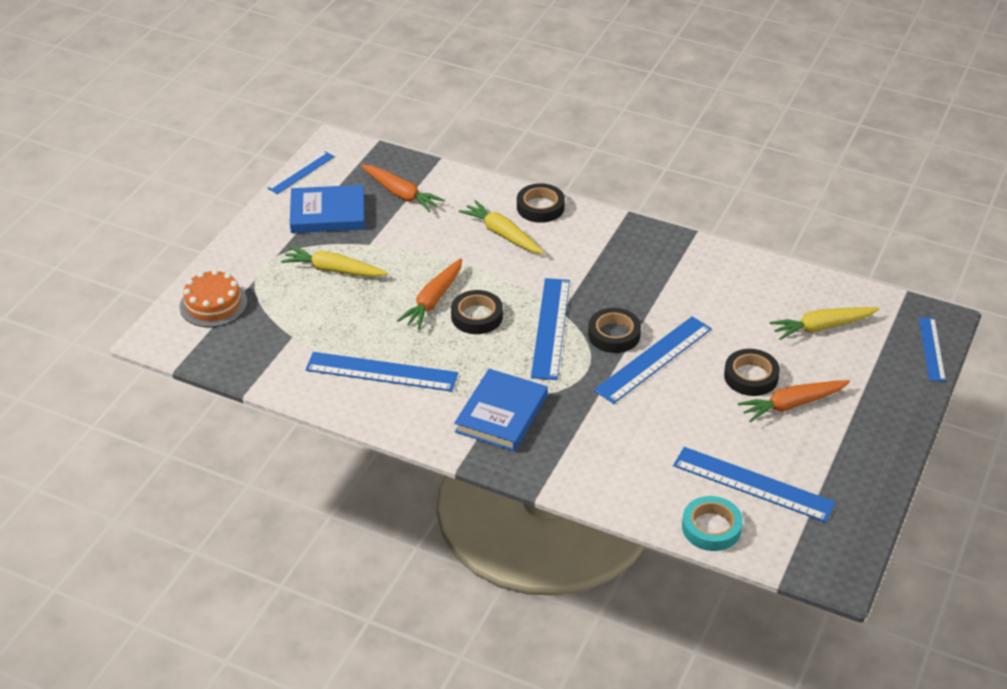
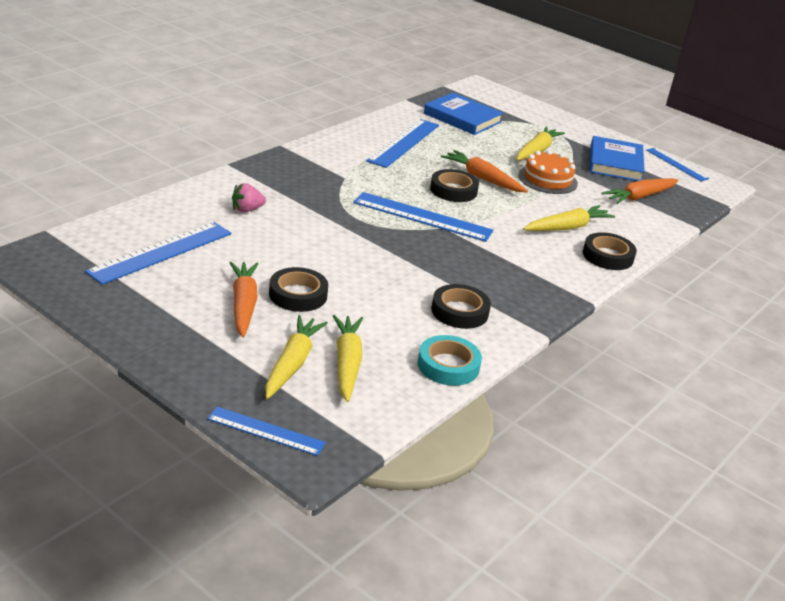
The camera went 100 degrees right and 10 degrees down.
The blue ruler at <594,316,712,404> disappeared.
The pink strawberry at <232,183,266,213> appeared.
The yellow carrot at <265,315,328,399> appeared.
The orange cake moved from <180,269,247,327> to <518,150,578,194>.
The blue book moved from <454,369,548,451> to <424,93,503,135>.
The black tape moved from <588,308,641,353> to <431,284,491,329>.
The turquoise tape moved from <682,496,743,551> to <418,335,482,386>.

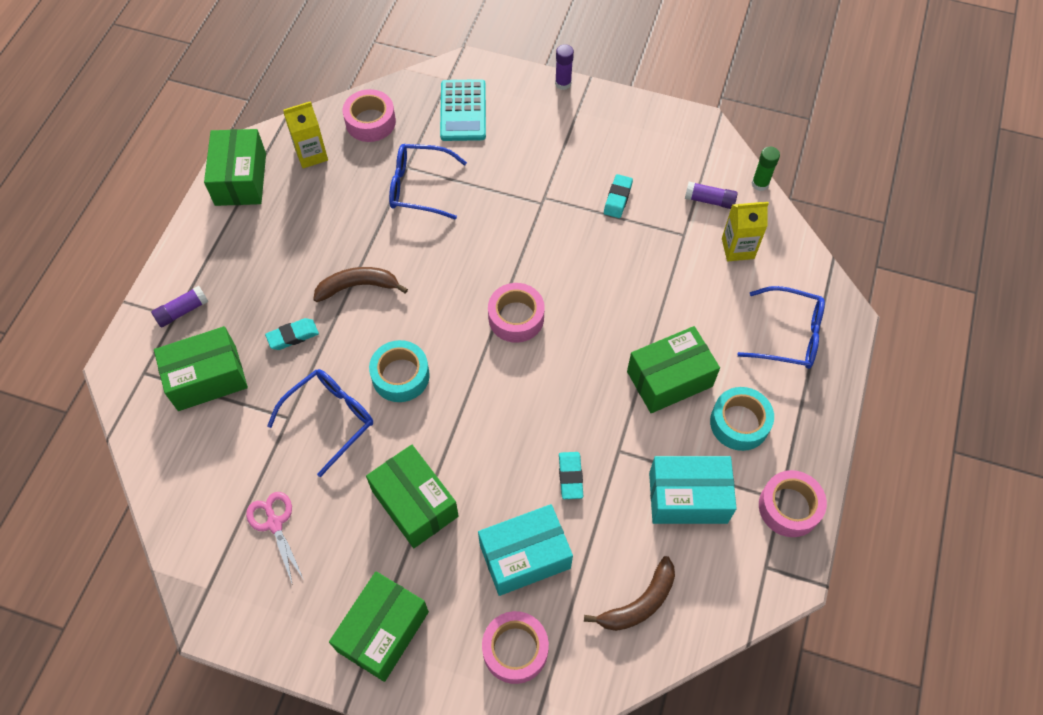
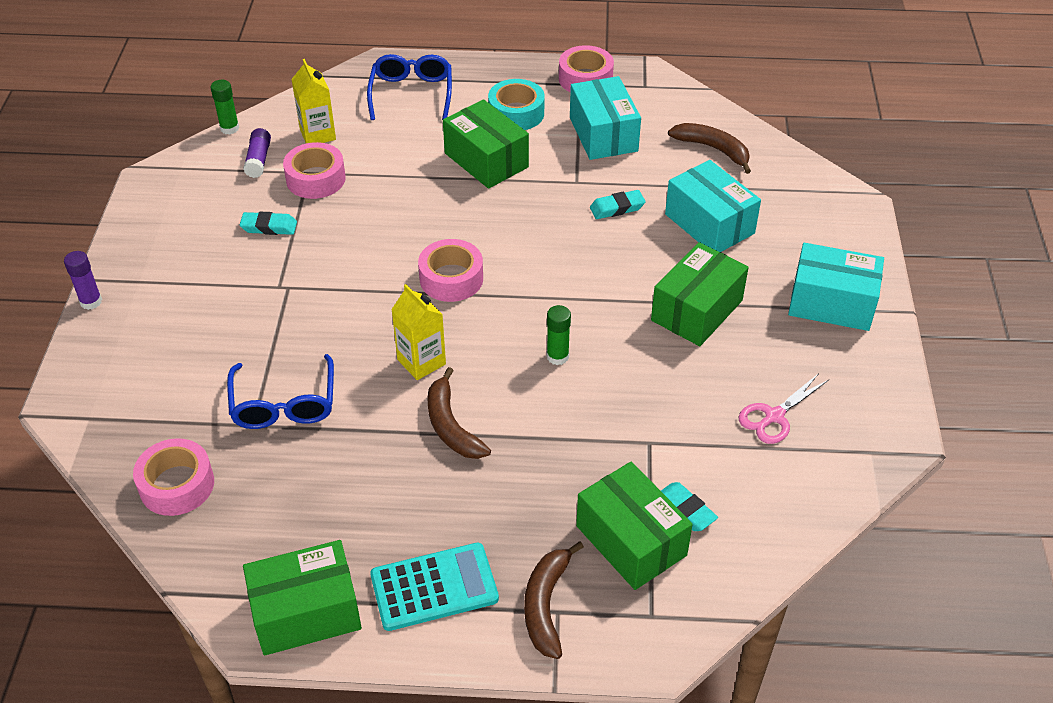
The camera went 105 degrees left and 15 degrees down.
The blue glasses at <267,369,373,477> disappeared.
The turquoise eraser moved from <265,318,319,350> to <661,482,718,531>.
The yellow carton moved from <283,101,328,168> to <391,284,446,380>.
The turquoise calculator moved from <440,79,486,141> to <370,543,499,631>.
The pink tape moved from <482,611,549,684> to <283,142,346,199>.
The purple glue stick at <151,286,208,327> was replaced by the brown banana at <524,541,584,659>.
The turquoise tape at <369,340,430,402> was replaced by the green glue stick at <547,305,571,365>.
The green box at <329,571,429,682> became the turquoise box at <788,243,884,331>.

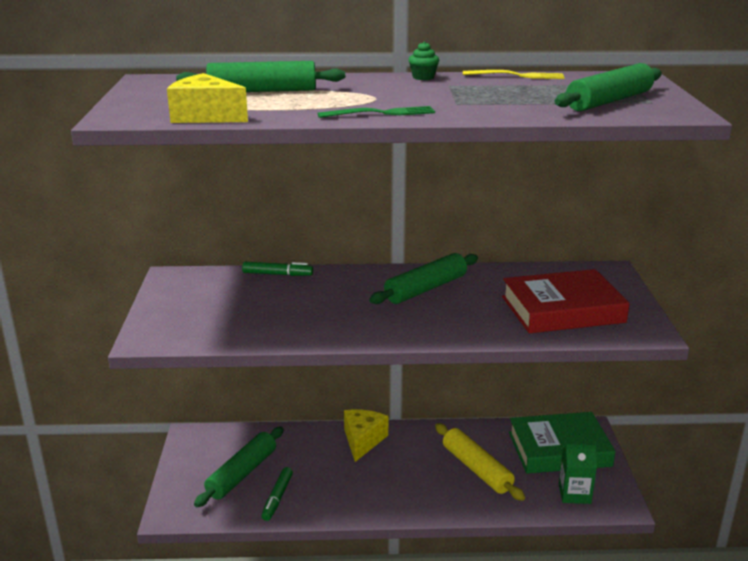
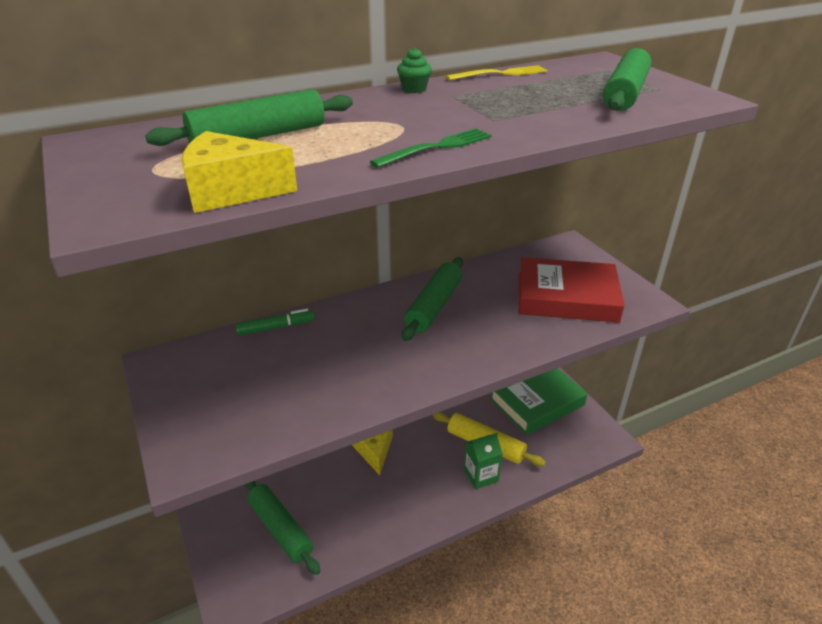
The camera went 25 degrees left and 10 degrees up.
The green marker at <261,467,293,521> disappeared.
The green carton moved from <559,443,597,504> to <464,433,503,489>.
The green rolling pin at <194,427,284,507> turned 45 degrees counterclockwise.
The red book at <502,269,630,333> turned 45 degrees clockwise.

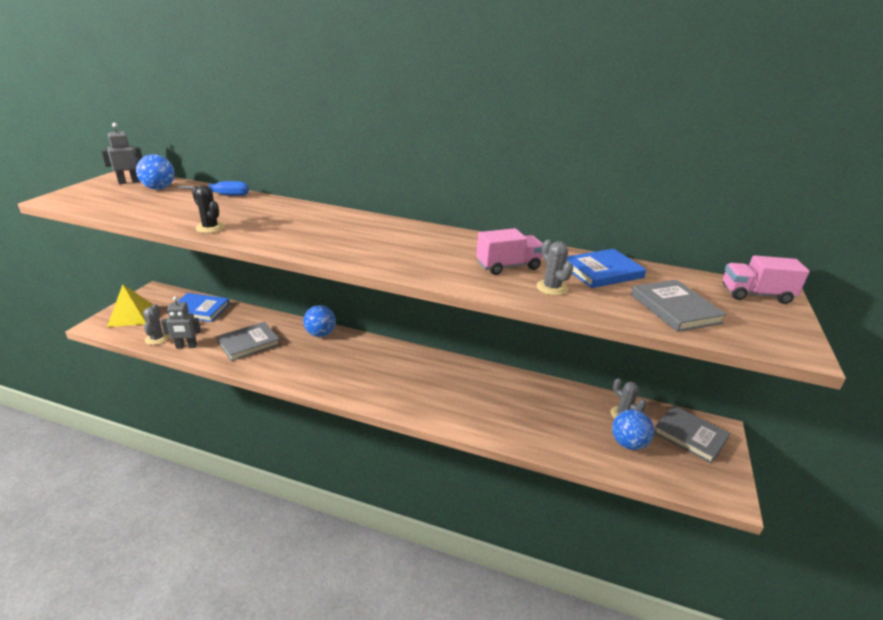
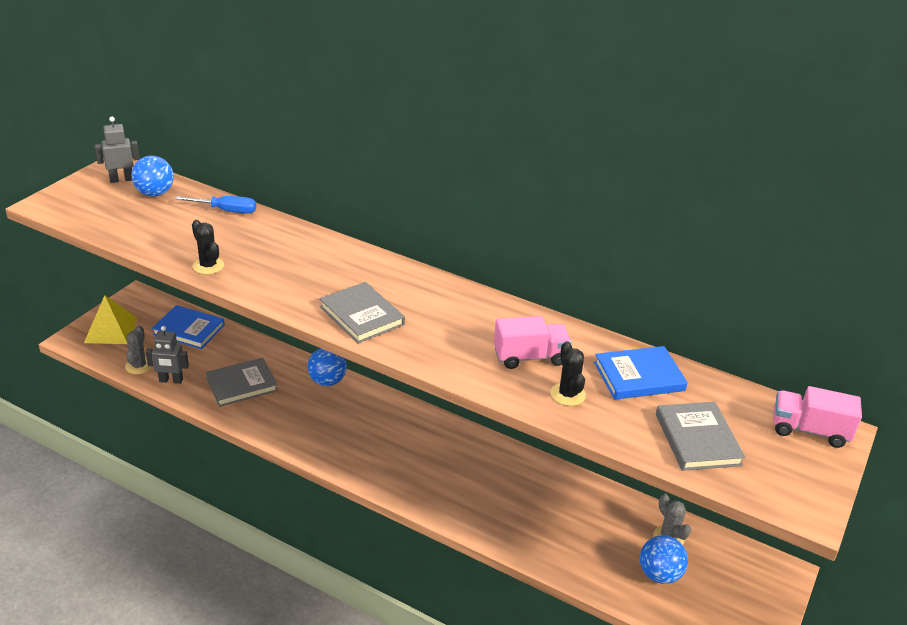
The camera went 10 degrees right and 5 degrees up.
The grey book moved from <654,405,730,464> to <320,282,405,343>.
The grey cactus at <536,239,573,296> became the black cactus at <550,341,586,406>.

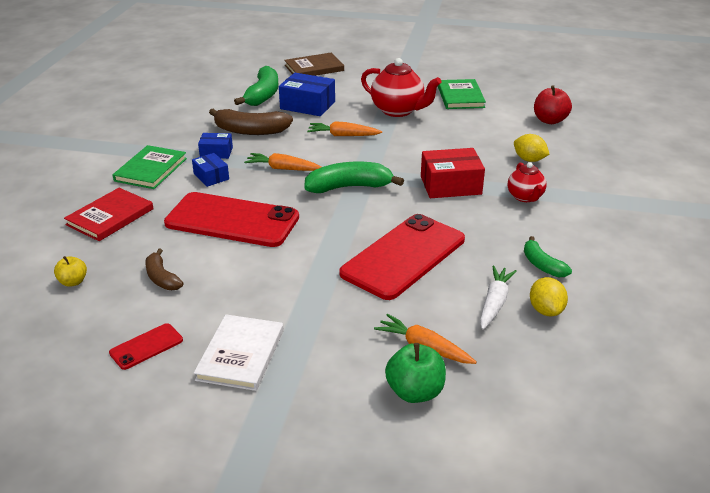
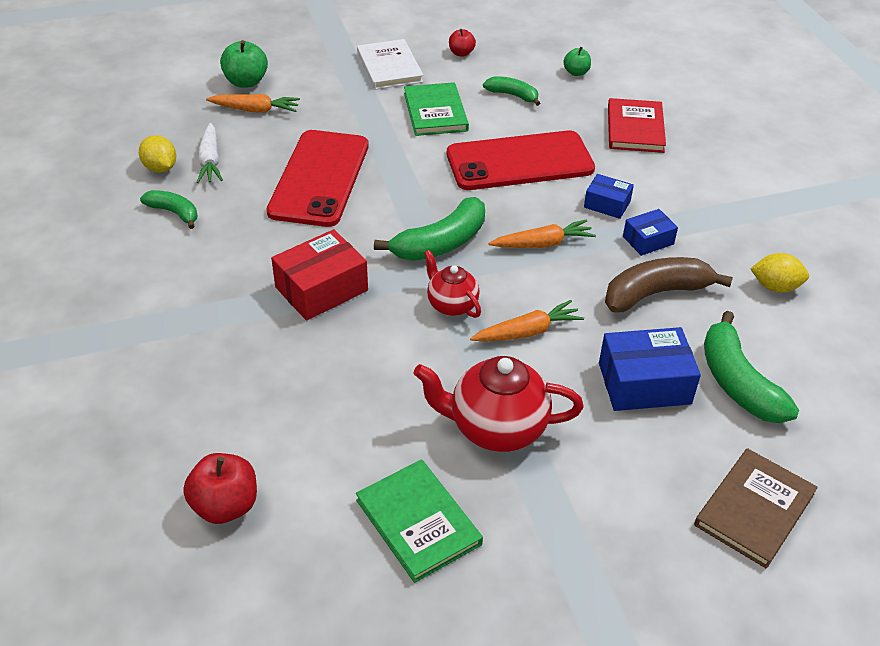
The camera went 150 degrees right and 10 degrees up.
The green book moved from <113,145,187,189> to <404,82,469,136>.
The red teapot moved from <508,162,546,202> to <424,250,481,318>.
The yellow lemon moved from <514,134,549,162> to <750,253,809,293>.
The red phone at <109,323,183,370> was replaced by the red apple at <449,29,476,57>.
The yellow apple at <54,256,87,287> became the green apple at <563,47,591,76>.
The brown banana at <145,248,183,290> became the green banana at <483,76,540,106>.

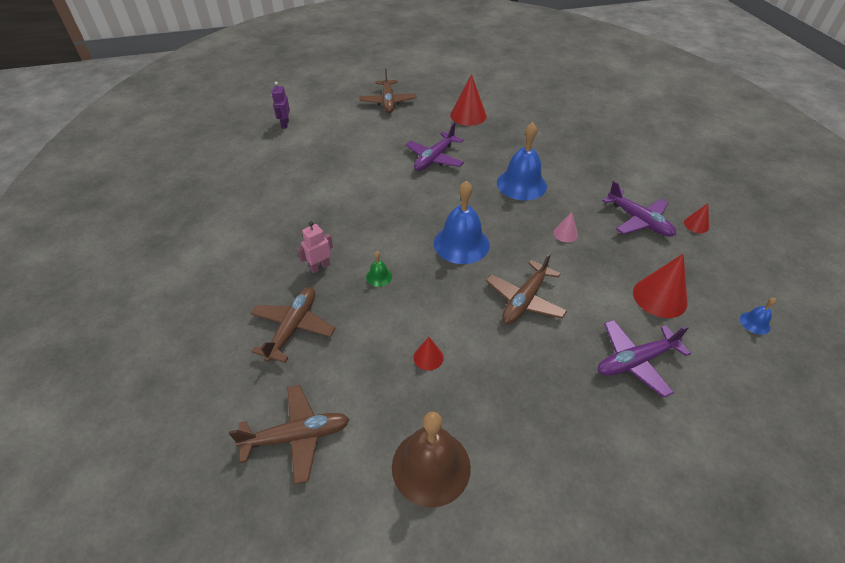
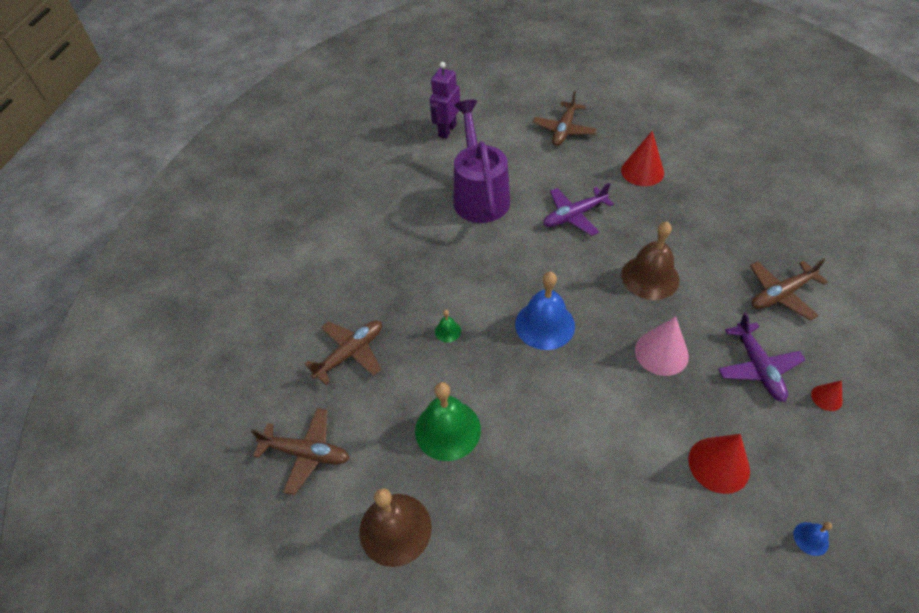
The camera went 30 degrees right and 5 degrees up.
The pink robot at <297,221,333,273> disappeared.
The purple plane at <598,320,691,398> disappeared.
The purple watering can at <453,100,510,223> appeared.
The brown plane moved from <486,252,567,324> to <750,258,828,321>.
The red cone at <414,337,444,370> was replaced by the green bell at <415,382,481,461>.
The blue bell at <497,122,547,201> became the brown bell at <621,222,680,300>.
The purple robot at <272,81,290,128> changed to 1.60 times the size.
The pink cone at <553,212,578,242> changed to 1.92 times the size.

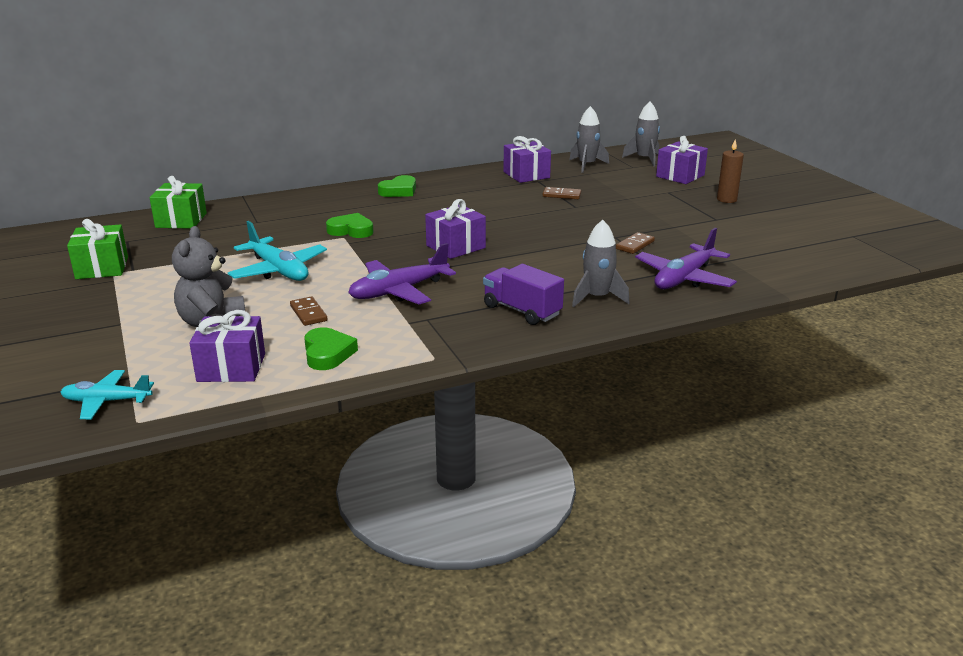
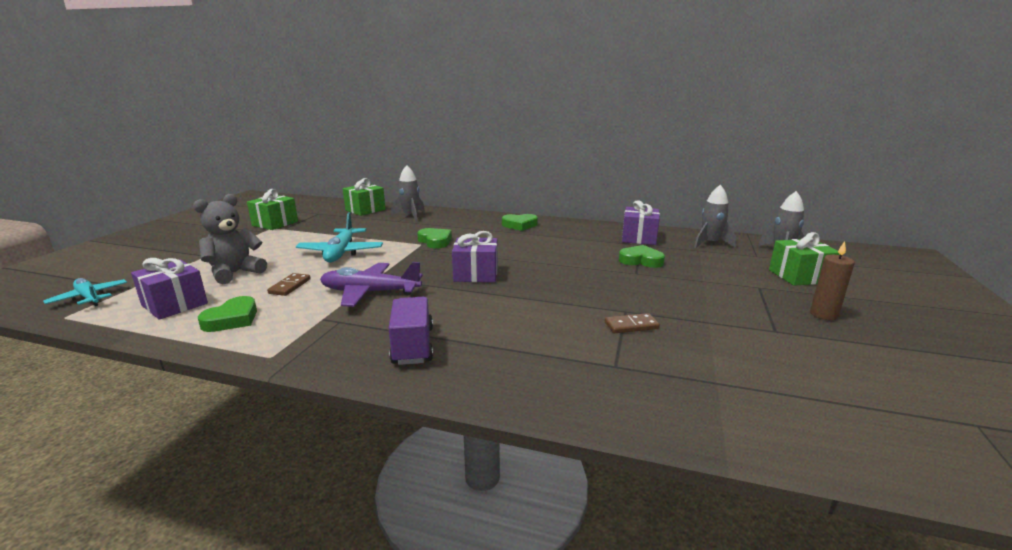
The camera went 40 degrees right and 5 degrees down.
The purple plane at <635,228,737,289> disappeared.
The grey rocket moved from <572,220,629,307> to <391,165,425,222>.
The brown domino at <543,187,581,199> was replaced by the green heart at <619,245,665,268>.
The purple gift at <656,136,708,184> became the green gift at <769,232,840,286>.

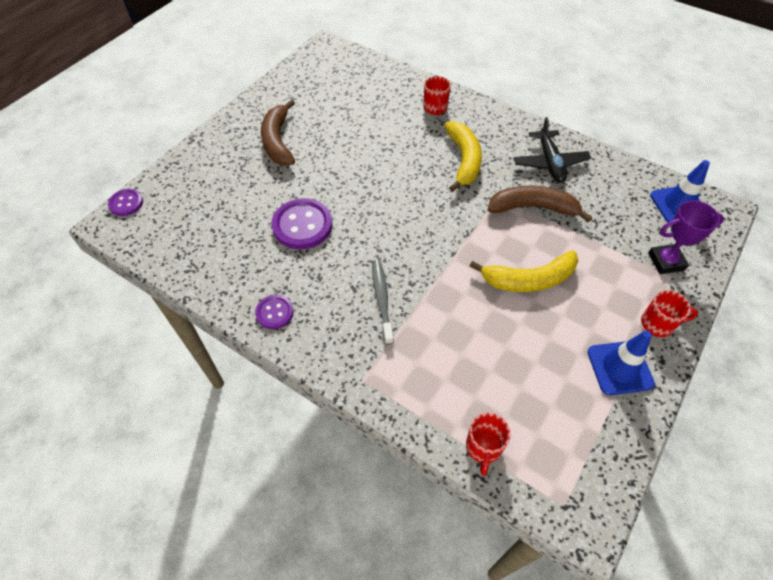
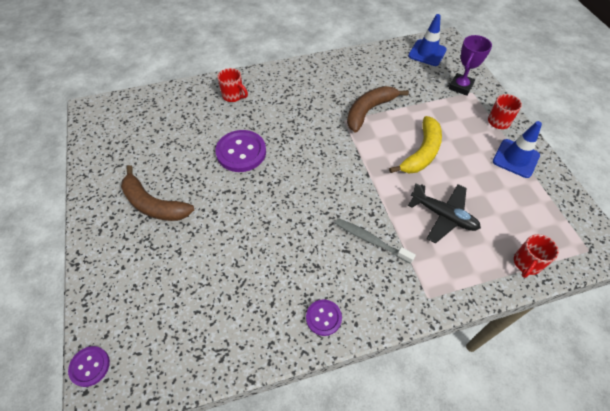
The camera went 50 degrees left and 0 degrees up.
The yellow banana at <444,121,482,192> disappeared.
The purple button moved from <272,198,332,249> to <215,130,266,172>.
The black plane moved from <514,117,591,183> to <408,183,481,243>.
The red mug at <466,413,511,476> turned 75 degrees clockwise.

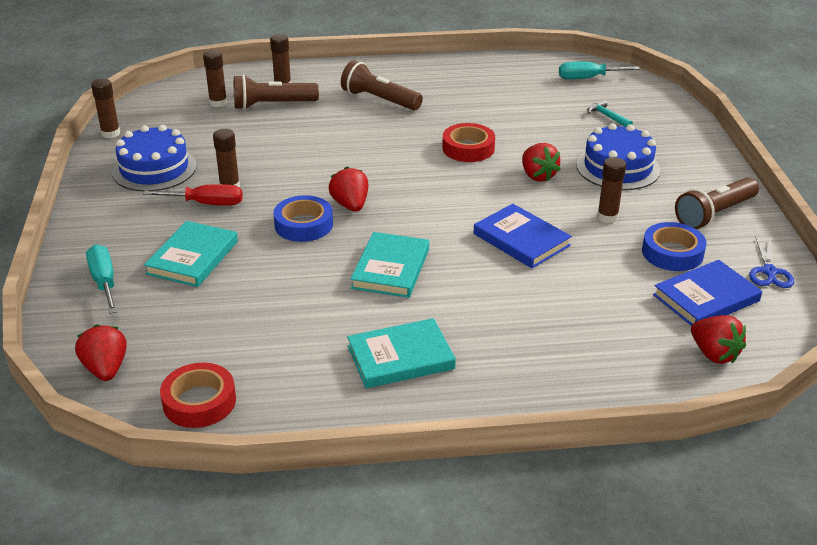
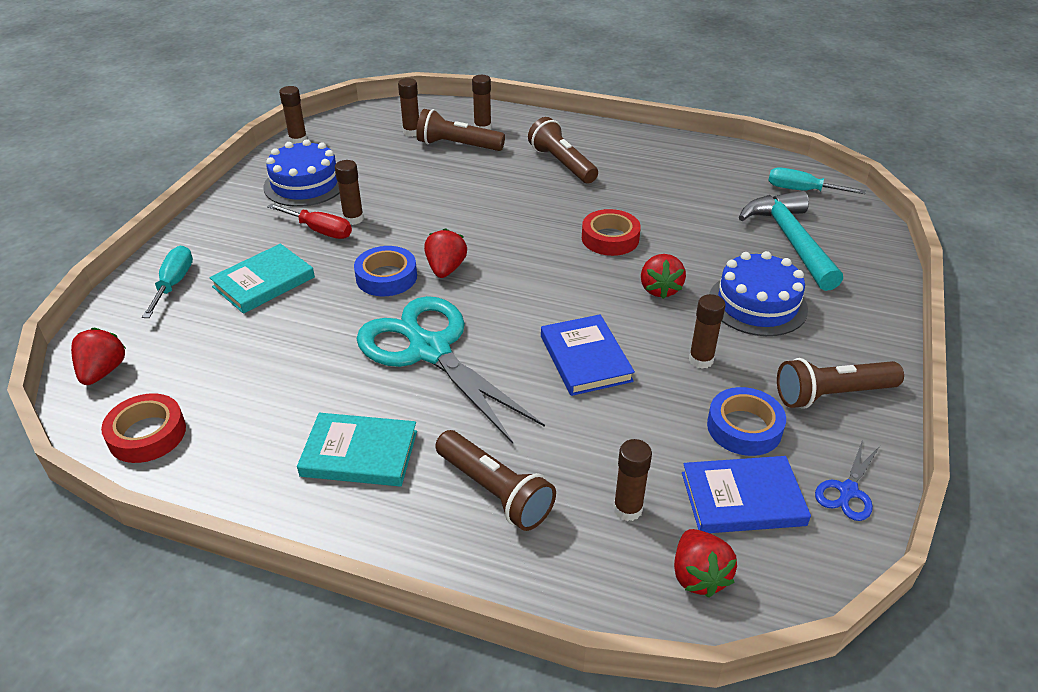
The camera went 25 degrees right and 5 degrees up.
The brown flashlight at <435,430,556,531> appeared.
The brown glue stick at <613,439,652,521> appeared.
The turquoise book at <350,232,429,298> was replaced by the turquoise scissors at <357,296,545,444>.
The turquoise hammer at <587,99,633,127> changed to 2.39 times the size.

